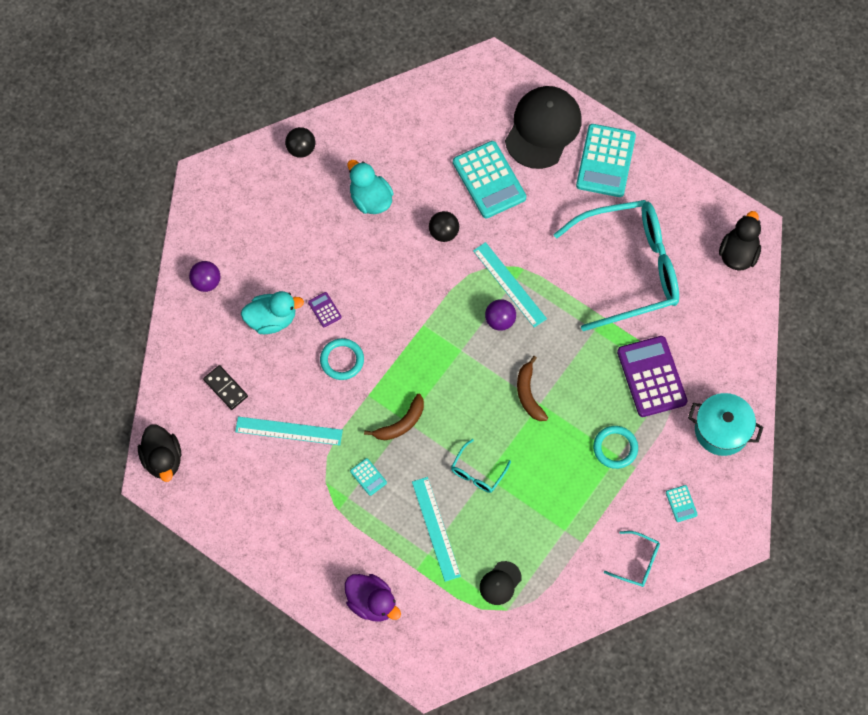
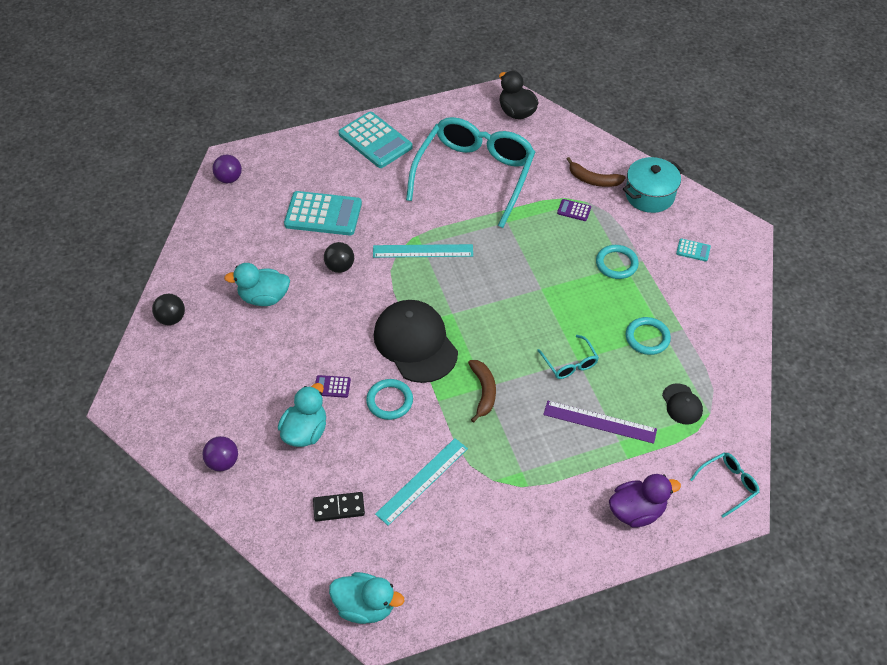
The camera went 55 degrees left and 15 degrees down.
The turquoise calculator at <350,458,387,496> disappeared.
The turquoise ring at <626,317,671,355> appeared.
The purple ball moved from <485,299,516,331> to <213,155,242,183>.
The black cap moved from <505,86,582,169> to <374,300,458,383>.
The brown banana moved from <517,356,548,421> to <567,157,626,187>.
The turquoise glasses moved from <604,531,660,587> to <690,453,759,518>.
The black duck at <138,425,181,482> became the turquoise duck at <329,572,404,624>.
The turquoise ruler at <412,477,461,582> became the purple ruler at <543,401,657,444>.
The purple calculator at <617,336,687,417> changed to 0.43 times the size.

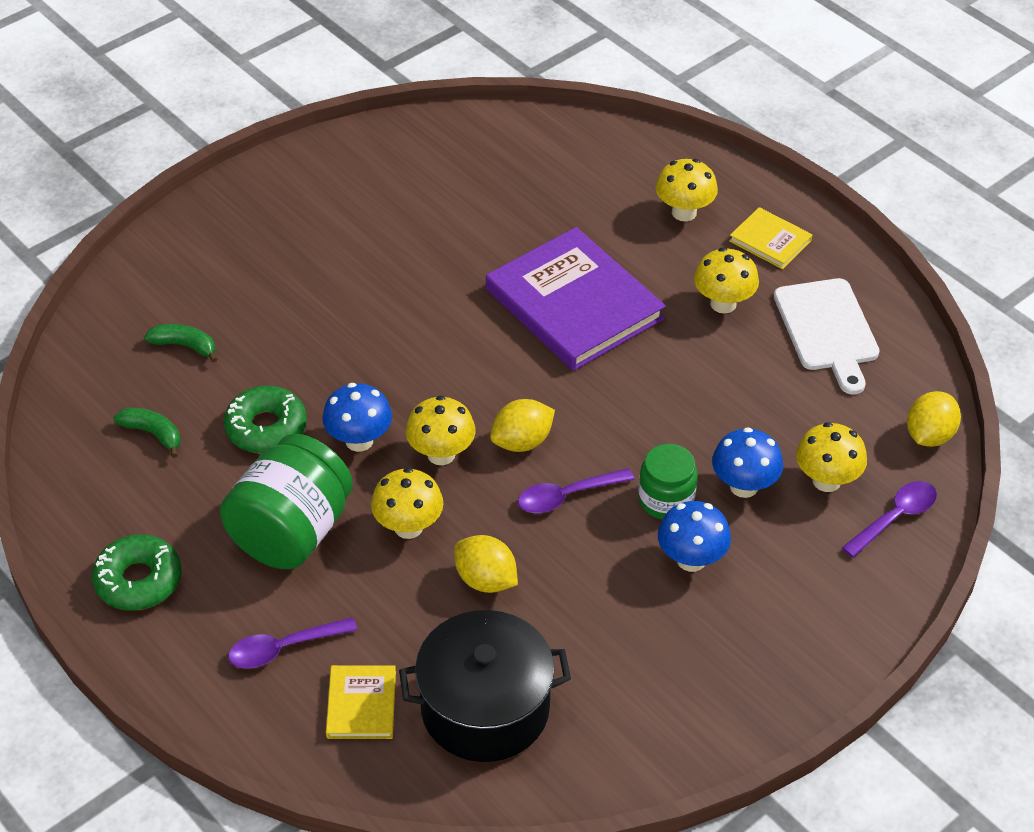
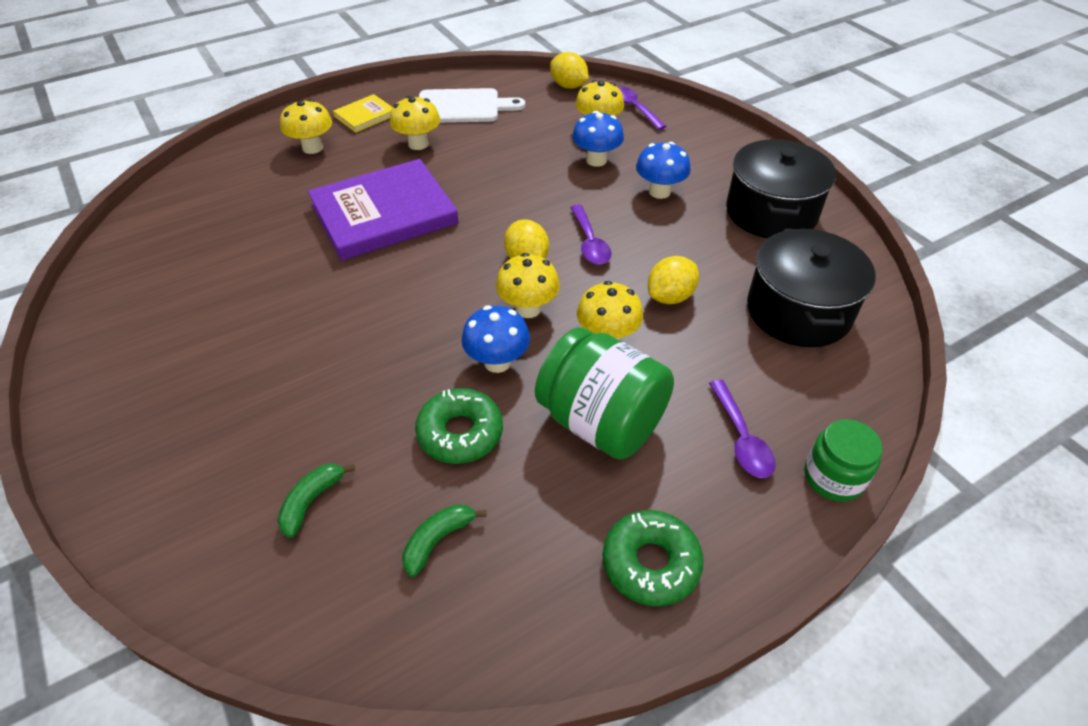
The camera went 80 degrees left and 0 degrees up.
The yellow book at <326,665,396,739> disappeared.
The black pot at <726,139,836,239> appeared.
The green jar moved from <638,444,698,519> to <804,419,883,502>.

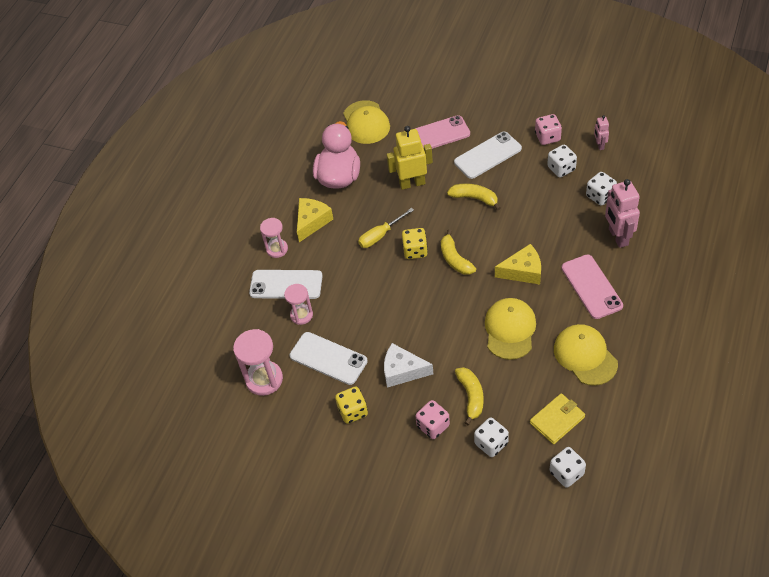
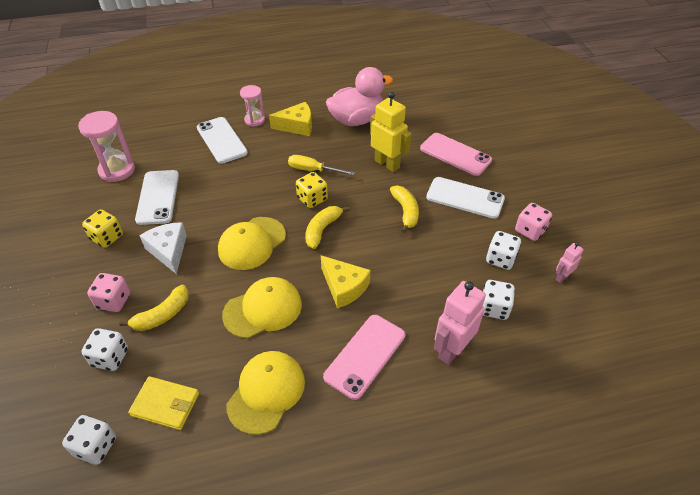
The camera went 50 degrees right and 5 degrees down.
The pink hourglass at <284,284,313,325> disappeared.
The yellow cap moved from <343,100,390,144> to <218,217,286,270>.

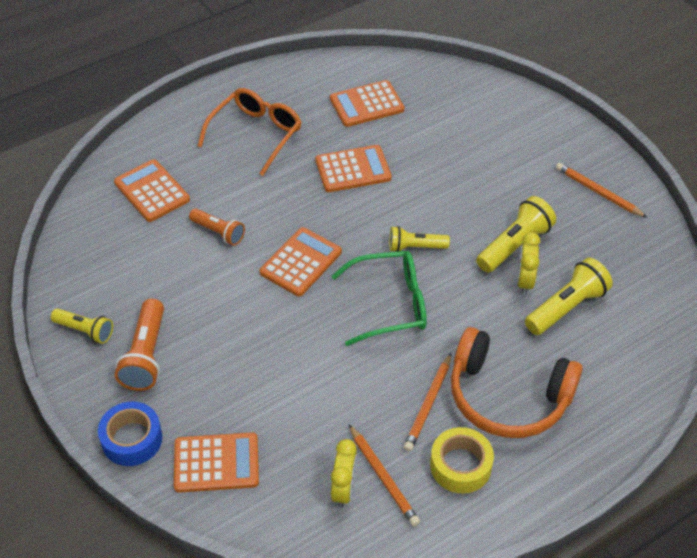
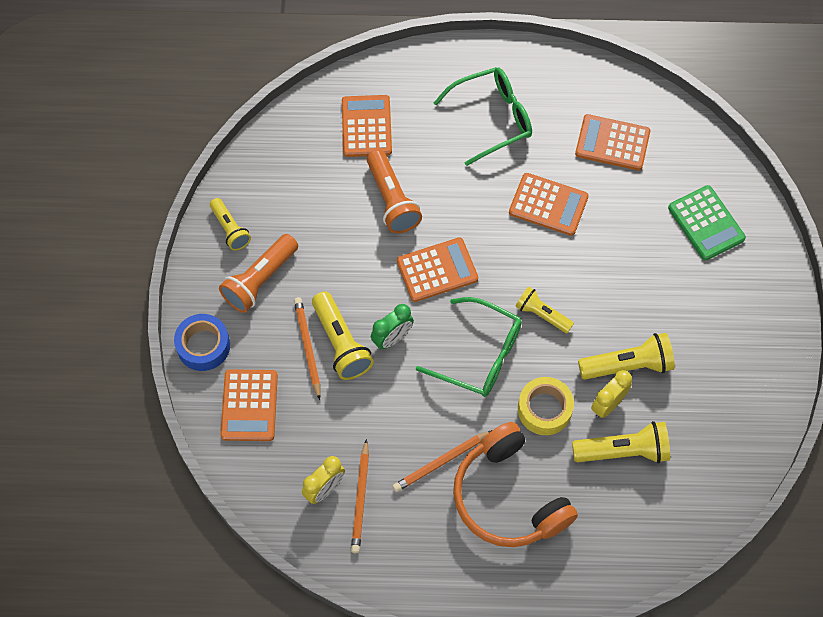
The camera went 35 degrees right and 15 degrees up.
The yellow flashlight at <312,291,374,380> appeared.
The green clock at <371,304,414,349> appeared.
The green calculator at <668,185,746,260> appeared.
The yellow tape moved from <430,427,494,493> to <518,377,574,435>.
The orange pencil moved from <556,163,648,218> to <294,297,320,400>.
The orange glasses at <198,88,302,176> became the green glasses at <434,67,532,166>.
The orange calculator at <174,432,259,493> turned 60 degrees clockwise.
The orange flashlight at <189,209,245,246> changed to 1.54 times the size.

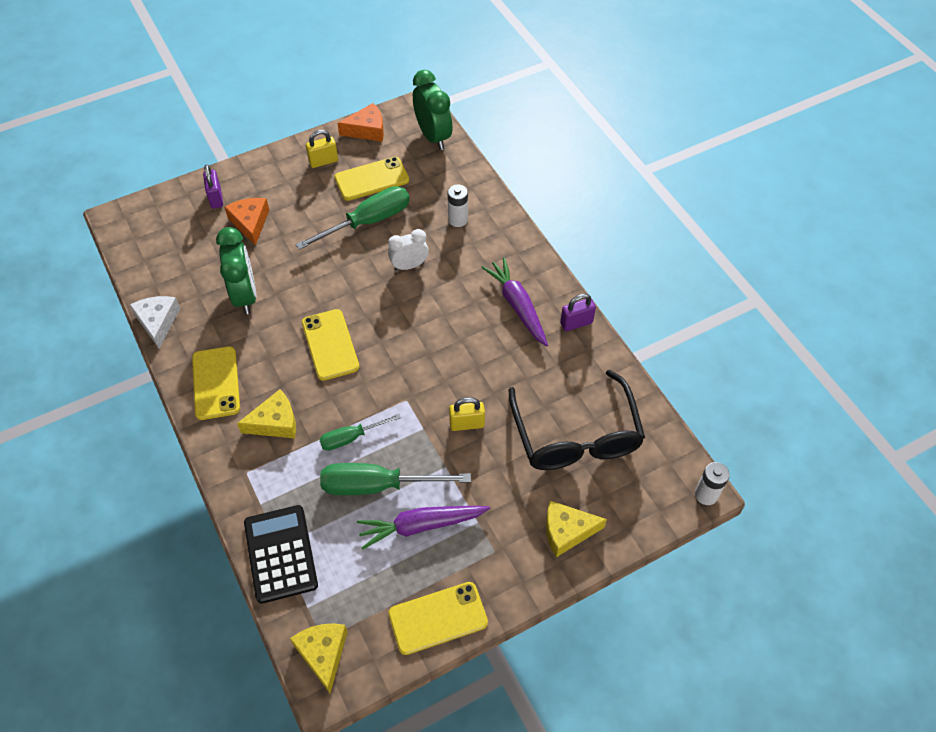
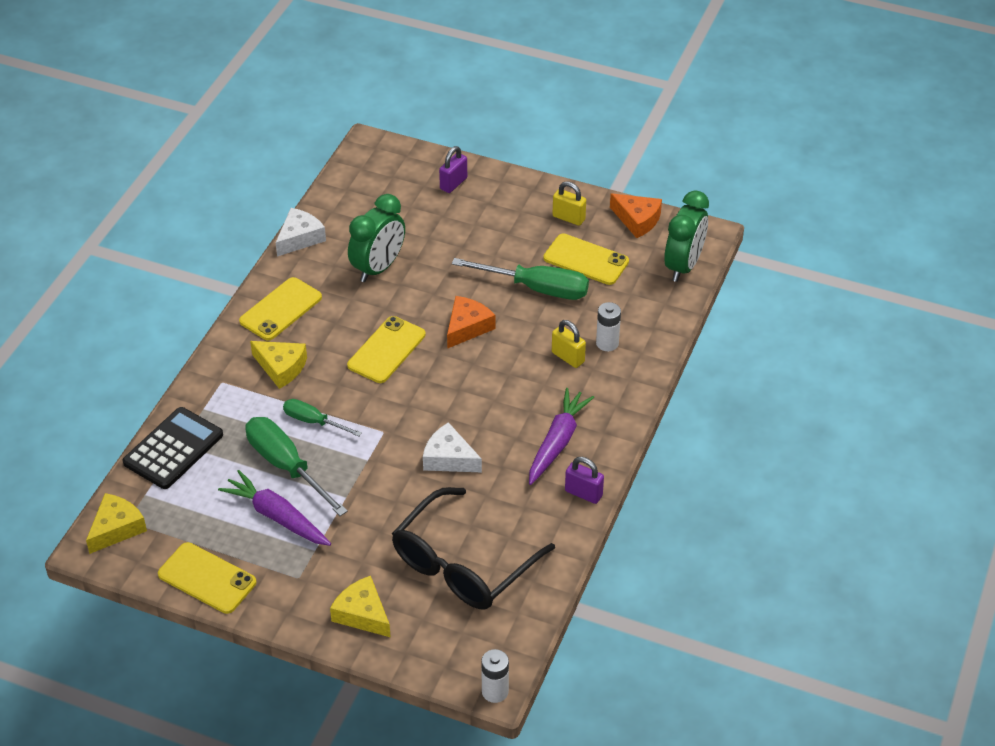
The camera went 50 degrees right and 10 degrees down.
The white clock at <388,229,429,271> disappeared.
The white cheese at <423,422,482,472> appeared.
The orange cheese moved from <224,198,269,246> to <447,296,495,349>.
The yellow padlock moved from <449,397,485,431> to <552,320,586,368>.

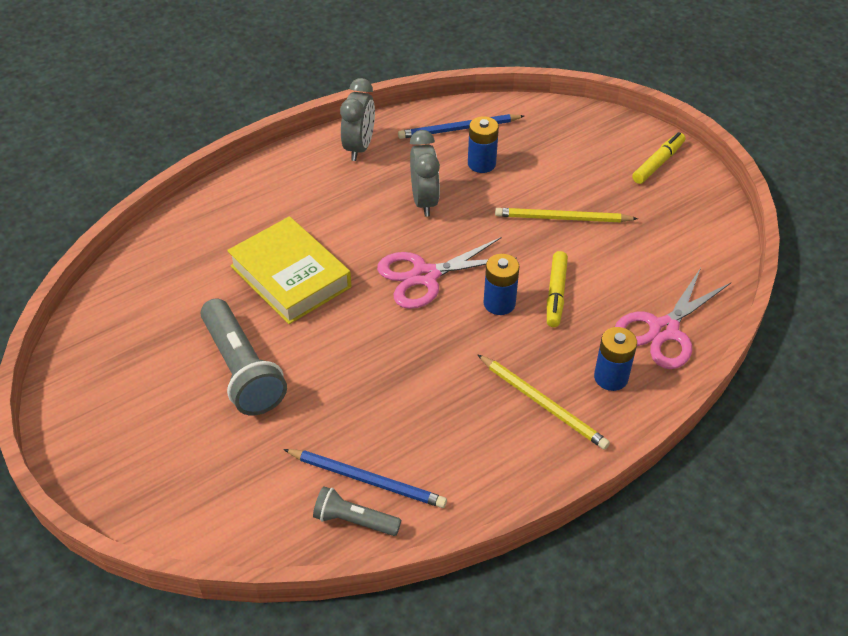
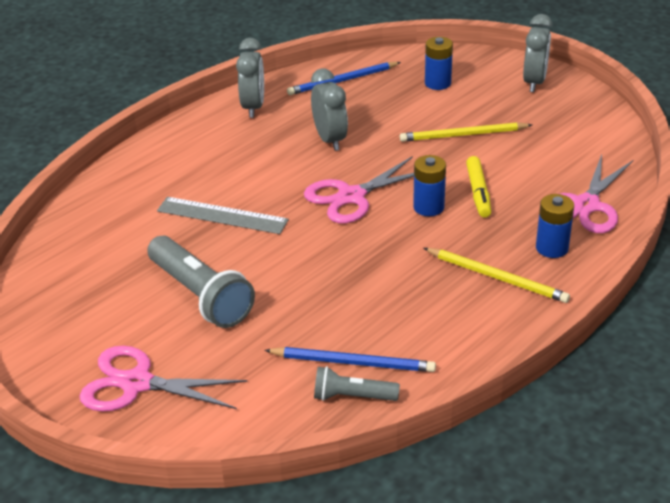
The camera went 10 degrees left and 10 degrees down.
The pink scissors at <79,346,248,412> appeared.
The blue battery moved from <468,116,499,173> to <425,37,453,90>.
The yellow book at <227,216,351,324> was replaced by the grey ruler at <157,197,289,234>.
The yellow marker at <632,132,685,184> was replaced by the grey clock at <523,14,552,92>.

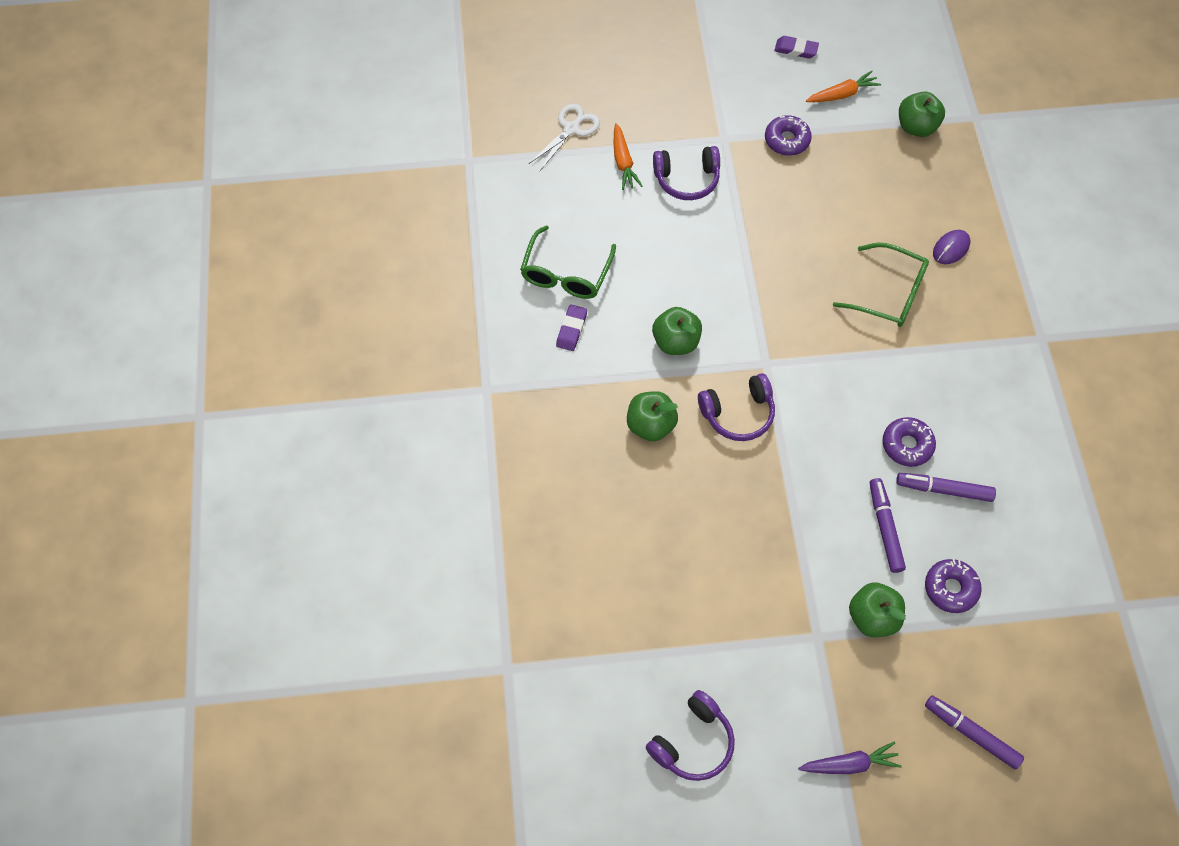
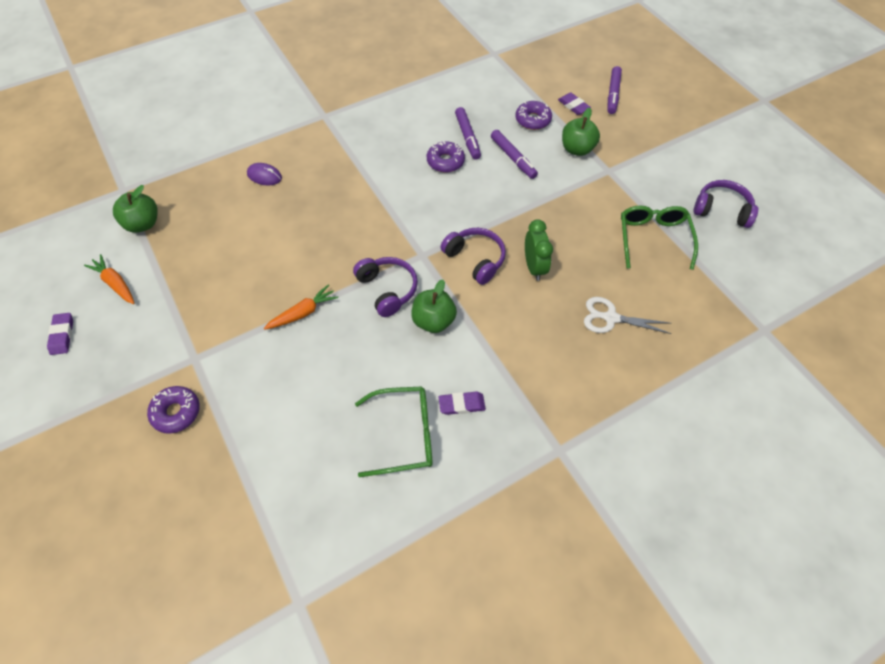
The camera went 115 degrees left and 5 degrees down.
The green apple at <627,391,678,442> disappeared.
The purple carrot at <798,741,902,774> disappeared.
The green clock at <525,219,553,281> appeared.
The purple eraser at <558,92,591,115> appeared.
The white scissors moved from <529,103,600,171> to <584,297,672,334>.
The orange carrot moved from <614,123,642,190> to <264,284,338,330>.
The purple headphones moved from <653,146,720,200> to <353,257,418,317>.
The purple donut moved from <765,115,812,156> to <147,386,200,434>.
The green glasses moved from <833,243,929,327> to <621,205,698,270>.
The purple marker at <870,478,906,573> turned 90 degrees counterclockwise.

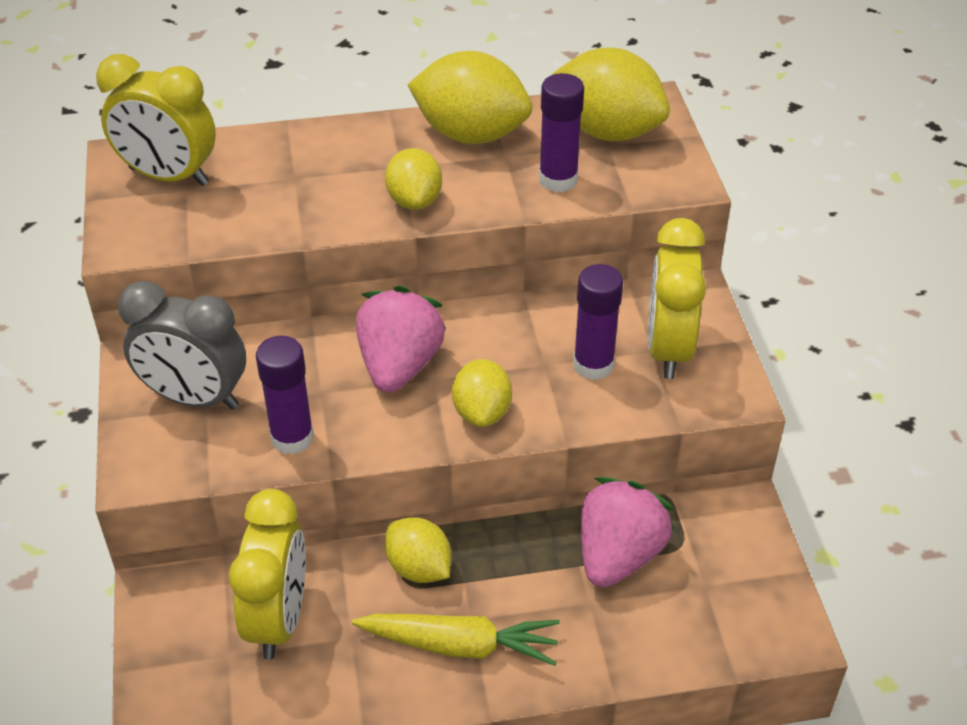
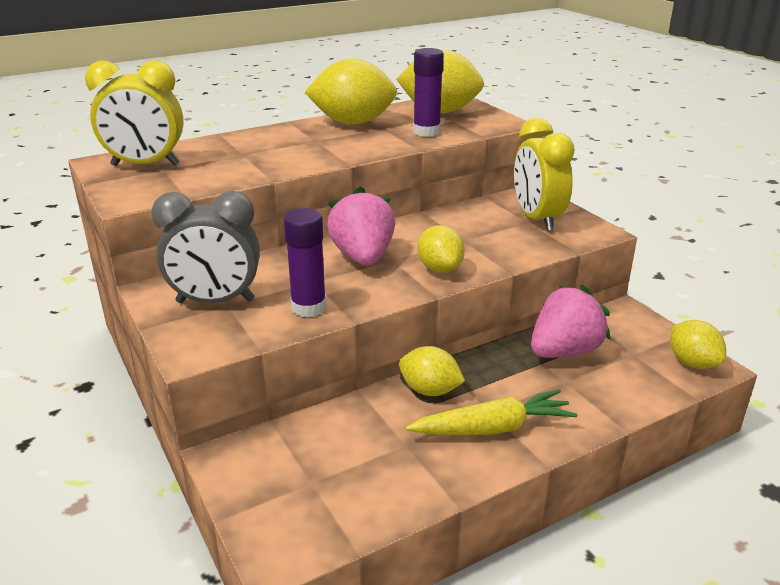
The camera went 20 degrees left and 15 degrees down.
The yellow clock at <229,489,306,660> disappeared.
The purple glue stick at <573,264,623,380> disappeared.
The yellow lemon moved from <385,148,442,210> to <670,320,726,369>.
The pink strawberry at <581,477,674,587> turned 45 degrees clockwise.

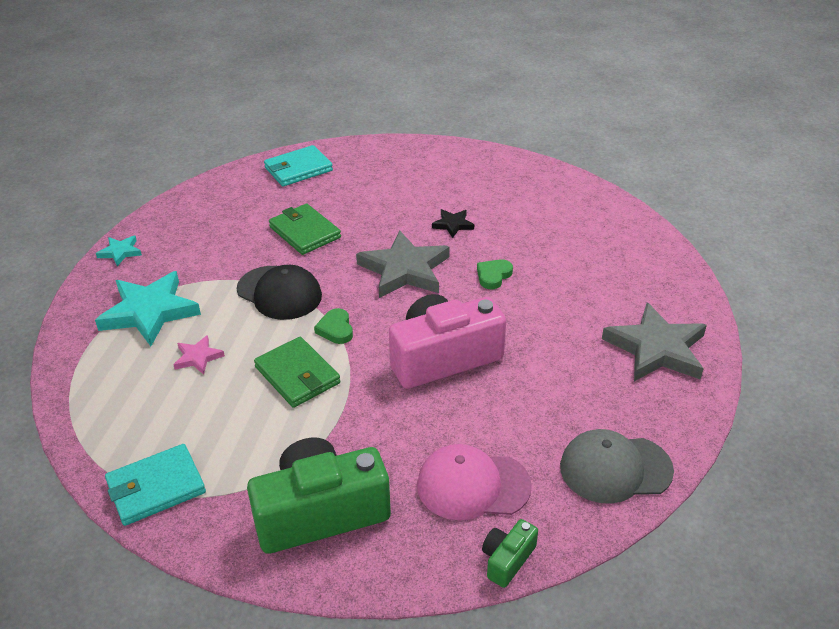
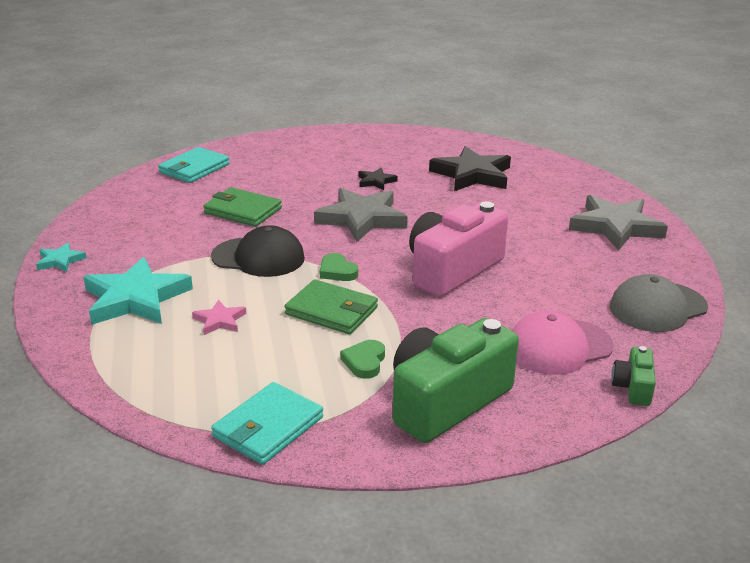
The camera went 25 degrees left and 10 degrees down.
The black star at <429,146,511,191> appeared.
The green heart moved from <477,259,513,289> to <340,340,385,379>.

